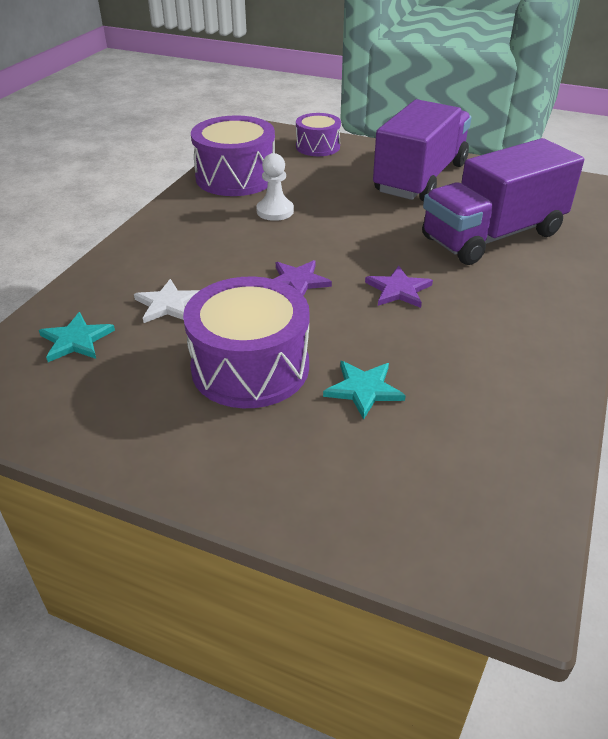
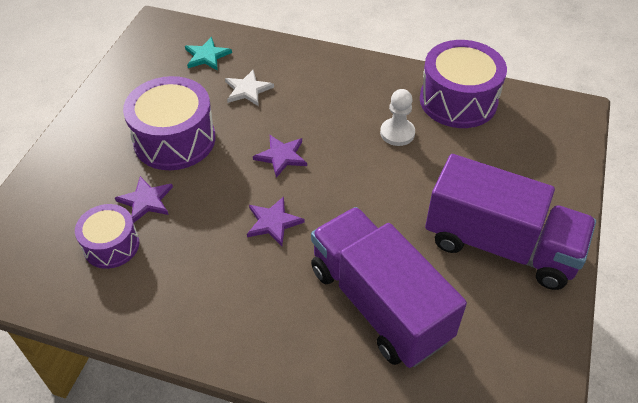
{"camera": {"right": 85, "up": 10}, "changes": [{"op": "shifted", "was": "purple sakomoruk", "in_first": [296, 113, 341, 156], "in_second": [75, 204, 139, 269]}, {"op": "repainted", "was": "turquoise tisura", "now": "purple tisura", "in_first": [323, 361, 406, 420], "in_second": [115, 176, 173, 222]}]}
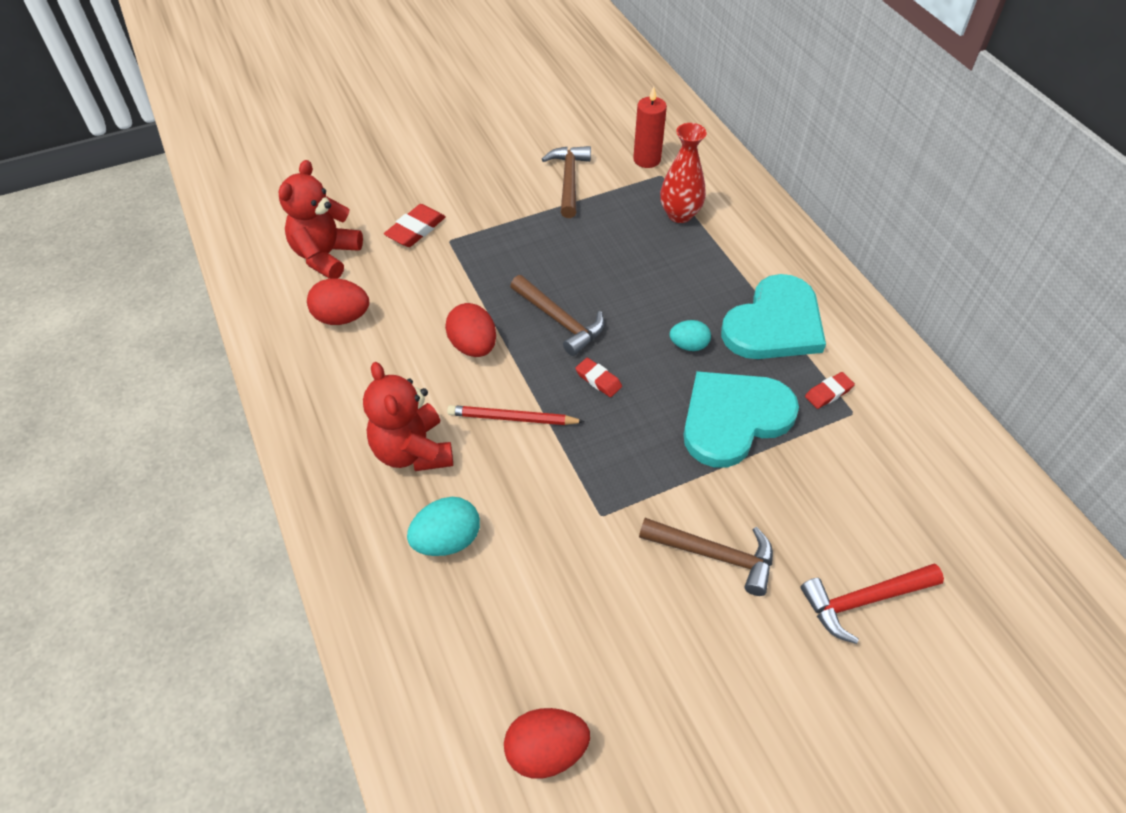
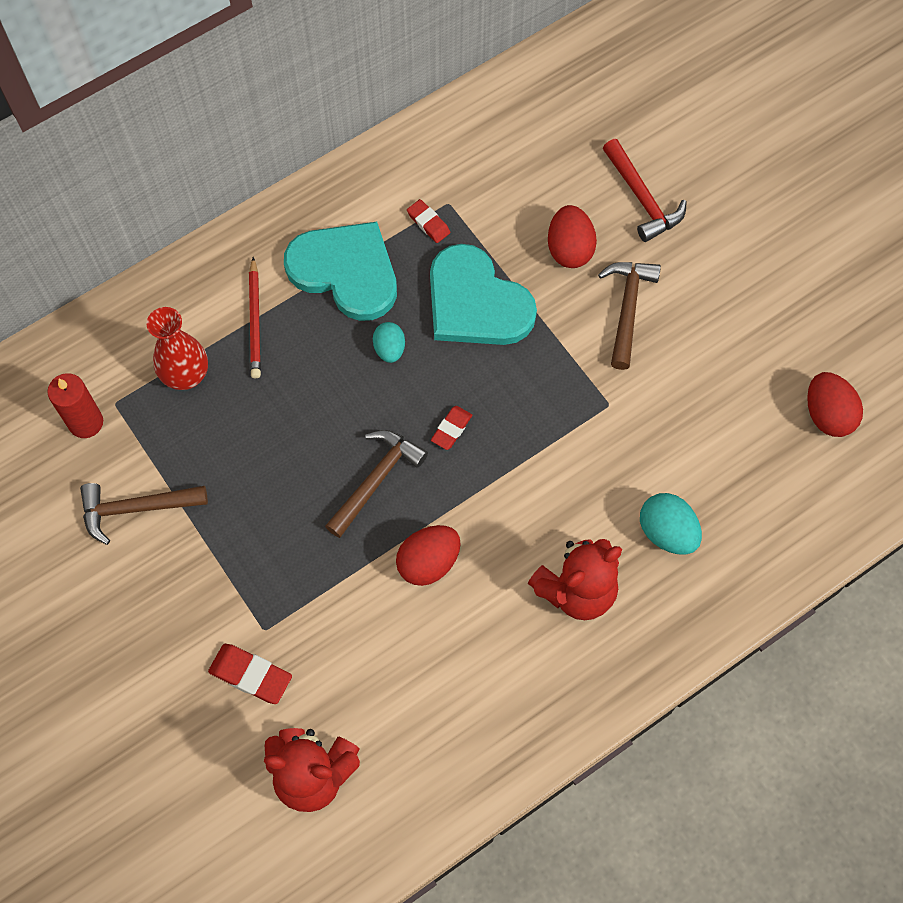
{"camera": {"right": -100, "up": 15}, "changes": [{"op": "shifted", "was": "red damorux", "in_first": [307, 278, 369, 325], "in_second": [548, 205, 597, 268]}, {"op": "shifted", "was": "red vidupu", "in_first": [447, 405, 585, 425], "in_second": [249, 257, 261, 378]}]}
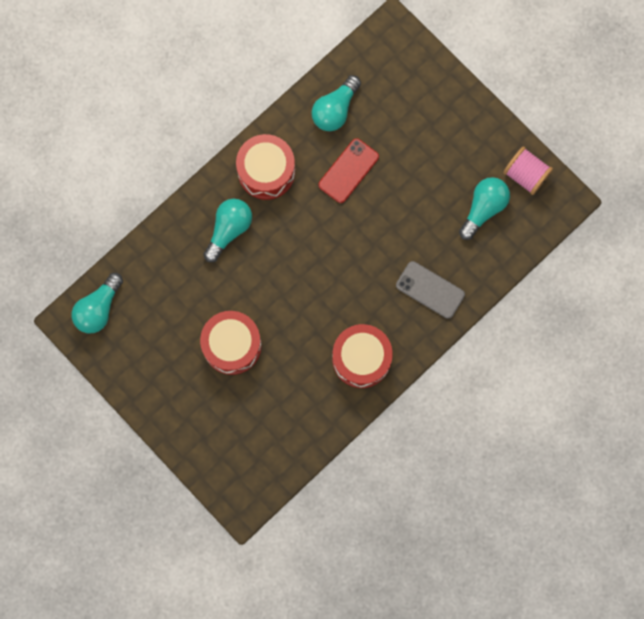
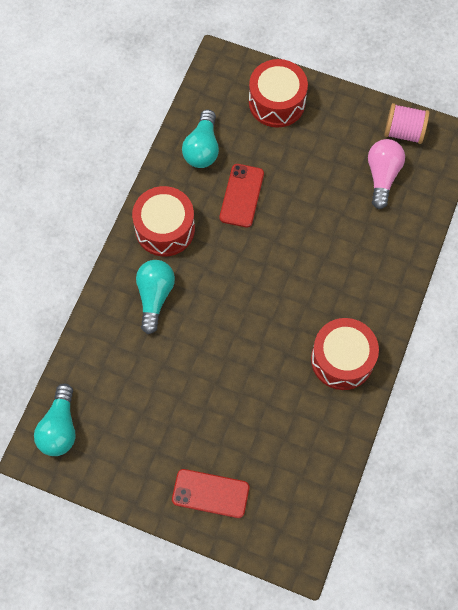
{"camera": {"right": -25, "up": -10}, "changes": [{"op": "repainted", "was": "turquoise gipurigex", "now": "pink gipurigex", "in_first": [459, 177, 510, 240], "in_second": [368, 139, 405, 209]}, {"op": "gone", "was": "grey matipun", "in_first": [396, 261, 465, 319]}, {"op": "shifted", "was": "red sakomoruk", "in_first": [200, 311, 262, 375], "in_second": [249, 59, 308, 128]}, {"op": "new", "now": "red matipun", "in_second": [172, 469, 249, 518]}]}
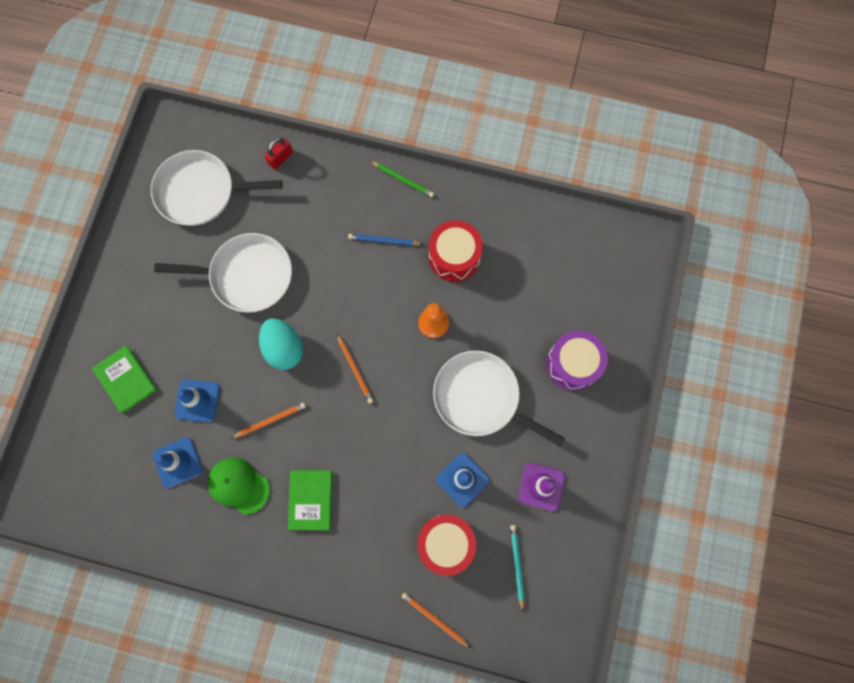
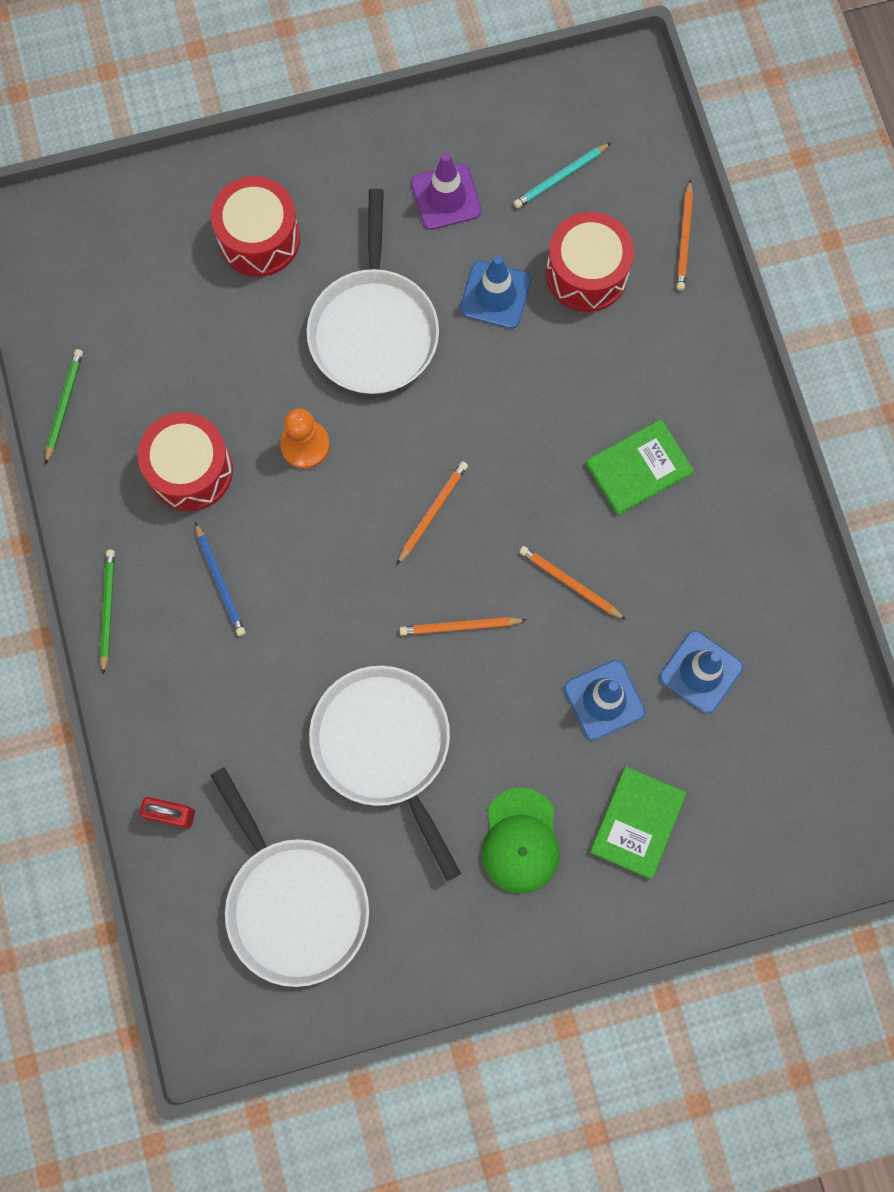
{"camera": {"right": -120, "up": 0}, "changes": [{"op": "swapped", "was": "turquoise damorux", "now": "orange vidupu", "in_first": [259, 318, 303, 370], "in_second": [400, 617, 526, 635]}, {"op": "repainted", "was": "purple sakomoruk", "now": "red sakomoruk", "in_first": [546, 331, 608, 391], "in_second": [211, 176, 300, 277]}, {"op": "shifted", "was": "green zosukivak", "in_first": [207, 457, 270, 515], "in_second": [482, 788, 560, 894]}, {"op": "new", "now": "green vidupu", "in_second": [45, 349, 83, 465]}]}
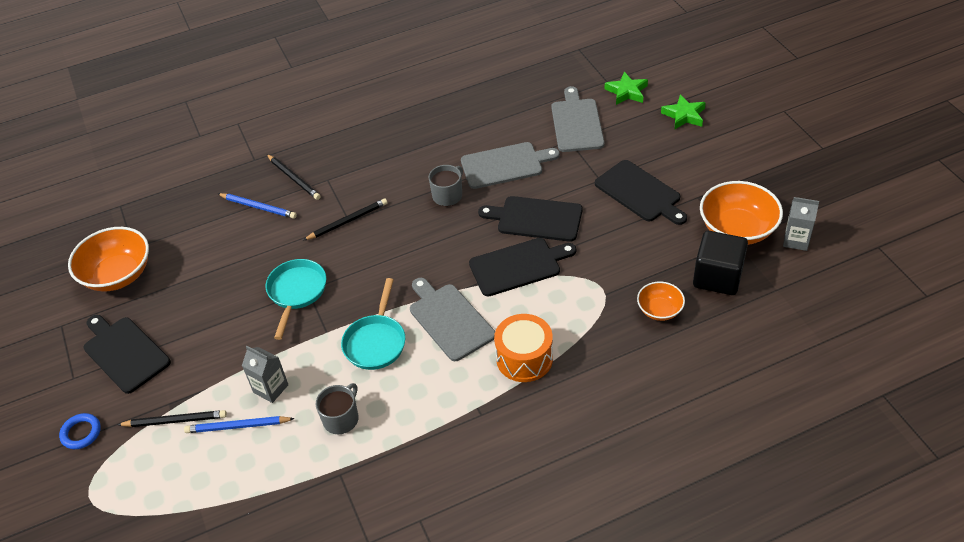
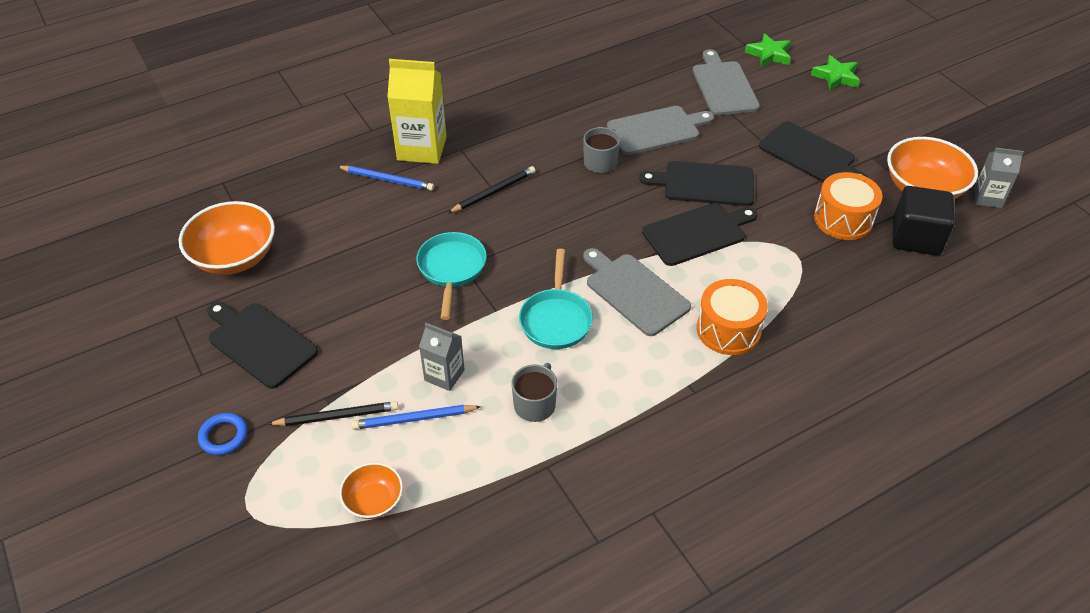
{"camera": {"right": -10, "up": 0}, "changes": [{"op": "swapped", "was": "black vidupu", "now": "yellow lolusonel", "in_first": [267, 154, 321, 200], "in_second": [387, 59, 447, 164]}, {"op": "shifted", "was": "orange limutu", "in_first": [637, 281, 685, 321], "in_second": [339, 462, 403, 519]}, {"op": "new", "now": "orange sakomoruk", "in_second": [814, 172, 882, 240]}]}
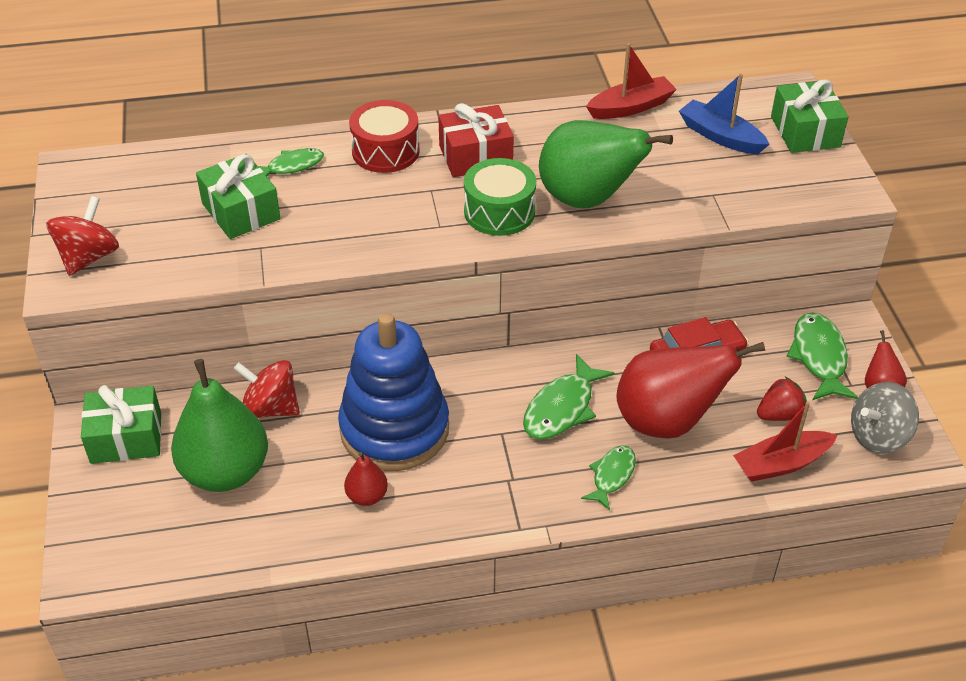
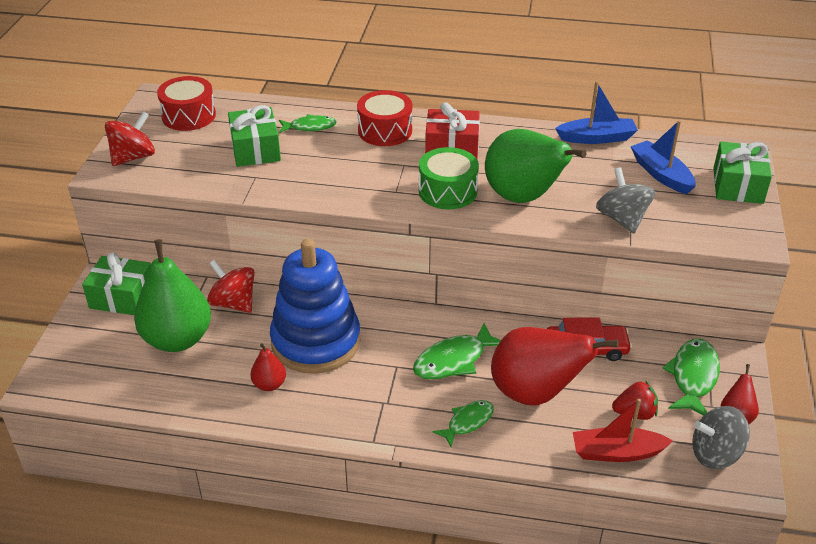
{"camera": {"right": 20, "up": -5}, "changes": [{"op": "repainted", "was": "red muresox", "now": "blue muresox", "in_first": [586, 43, 677, 119], "in_second": [555, 81, 638, 144]}, {"op": "new", "now": "red sakomoruk", "in_second": [157, 76, 216, 131]}, {"op": "new", "now": "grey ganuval", "in_second": [596, 167, 656, 233]}]}
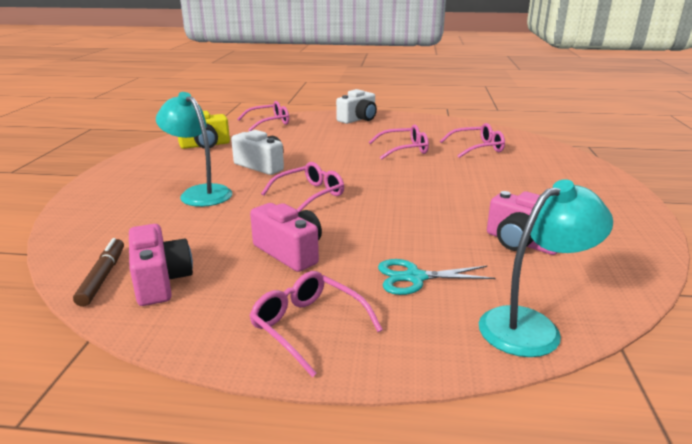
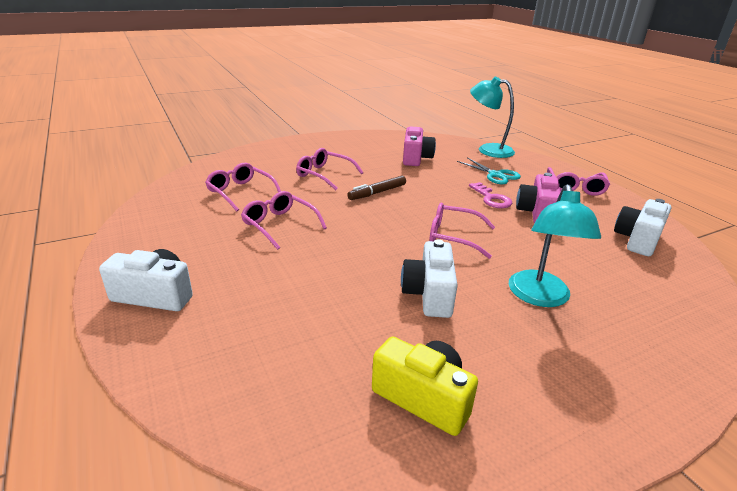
{"camera": {"right": -125, "up": 5}, "changes": [{"op": "shifted", "was": "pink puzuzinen", "in_first": [238, 101, 289, 131], "in_second": [296, 148, 364, 190]}, {"op": "repainted", "was": "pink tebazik", "now": "white tebazik", "in_first": [129, 224, 193, 306], "in_second": [614, 199, 671, 256]}, {"op": "shifted", "was": "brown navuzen", "in_first": [73, 238, 124, 307], "in_second": [347, 176, 406, 200]}, {"op": "new", "now": "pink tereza", "in_second": [469, 182, 512, 208]}]}
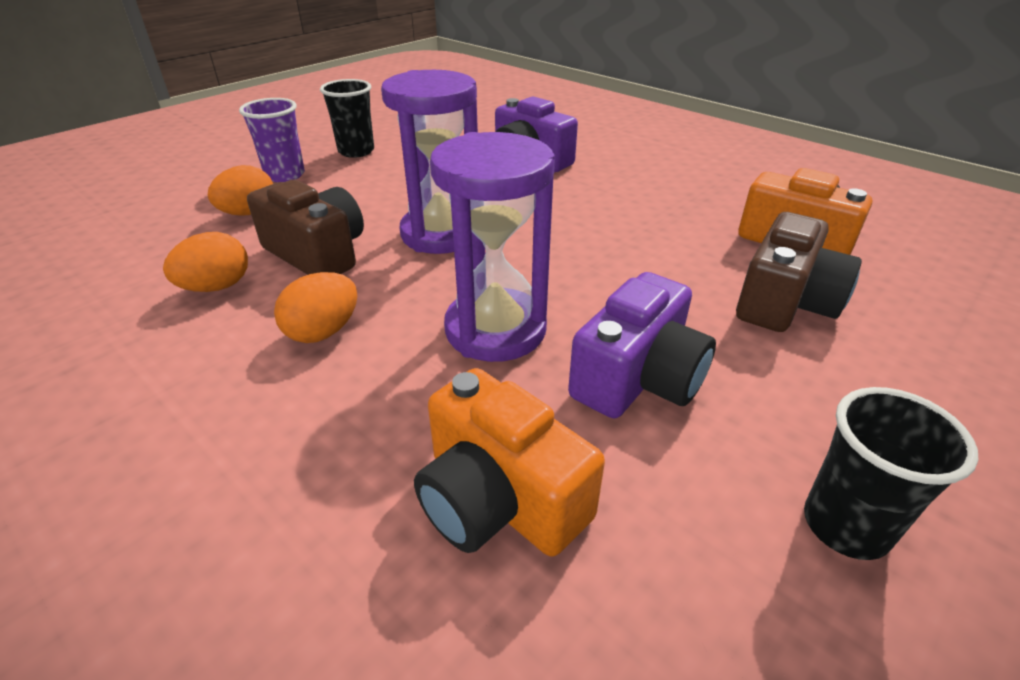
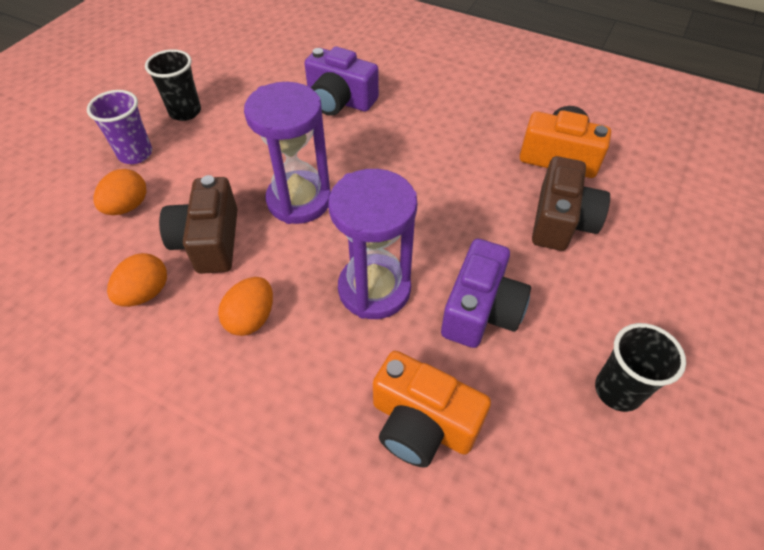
{"camera": {"right": -15, "up": 15}, "changes": [{"op": "rotated", "was": "brown tebazik", "in_first": [247, 180, 364, 275], "in_second": [159, 175, 237, 274], "clockwise": -120}]}
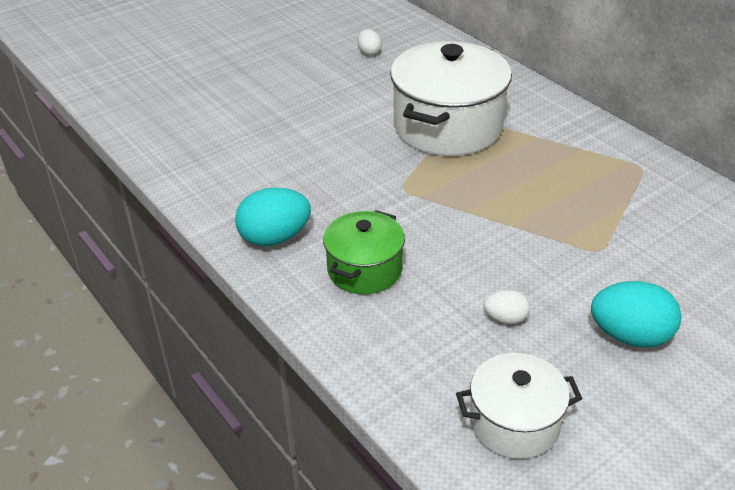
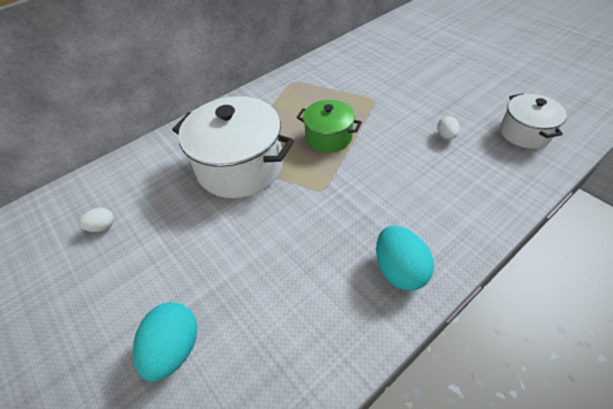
{"camera": {"right": -90, "up": 10}, "changes": [{"op": "shifted", "was": "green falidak", "in_first": [323, 210, 405, 294], "in_second": [296, 100, 362, 153]}, {"op": "shifted", "was": "turquoise damorux", "in_first": [591, 281, 681, 348], "in_second": [133, 302, 197, 382]}]}
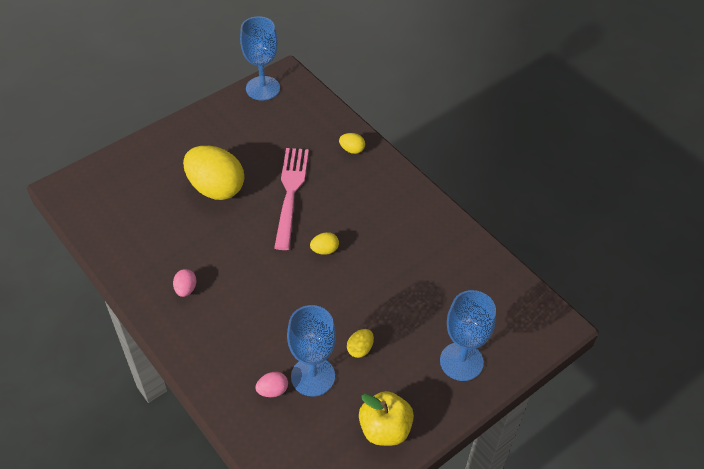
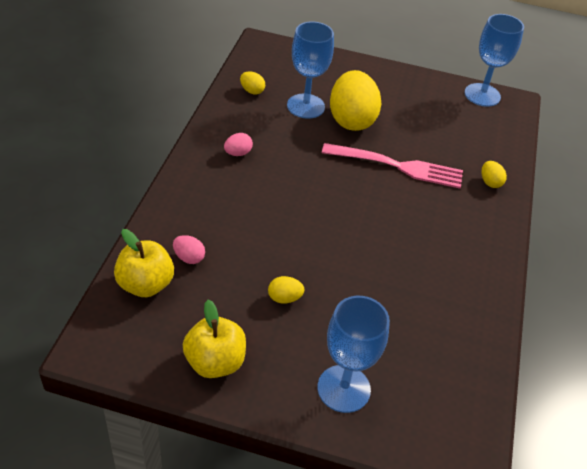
{"camera": {"right": 50, "up": -5}, "changes": [{"op": "rotated", "was": "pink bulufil", "in_first": [274, 148, 309, 250], "in_second": [322, 143, 463, 189], "clockwise": 45}, {"op": "shifted", "was": "yellow damorux", "in_first": [310, 232, 339, 255], "in_second": [240, 71, 265, 95]}, {"op": "shifted", "was": "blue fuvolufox", "in_first": [287, 305, 336, 397], "in_second": [287, 21, 334, 119]}, {"op": "new", "now": "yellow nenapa", "in_second": [114, 229, 174, 297]}]}
